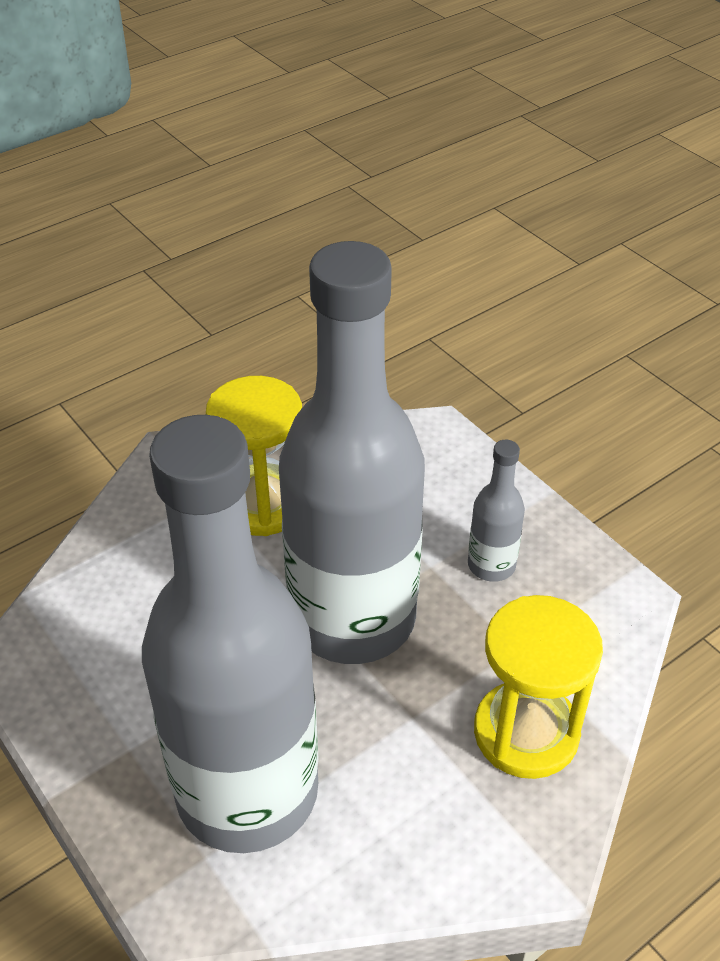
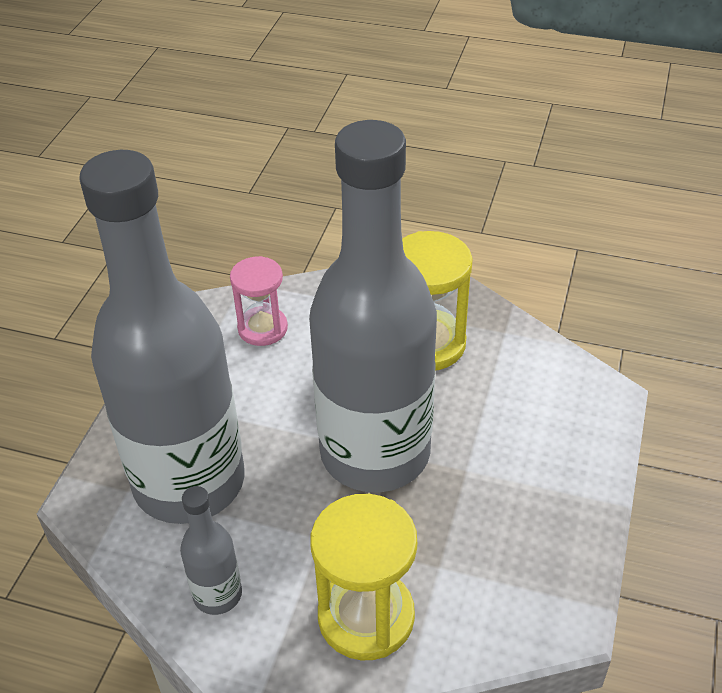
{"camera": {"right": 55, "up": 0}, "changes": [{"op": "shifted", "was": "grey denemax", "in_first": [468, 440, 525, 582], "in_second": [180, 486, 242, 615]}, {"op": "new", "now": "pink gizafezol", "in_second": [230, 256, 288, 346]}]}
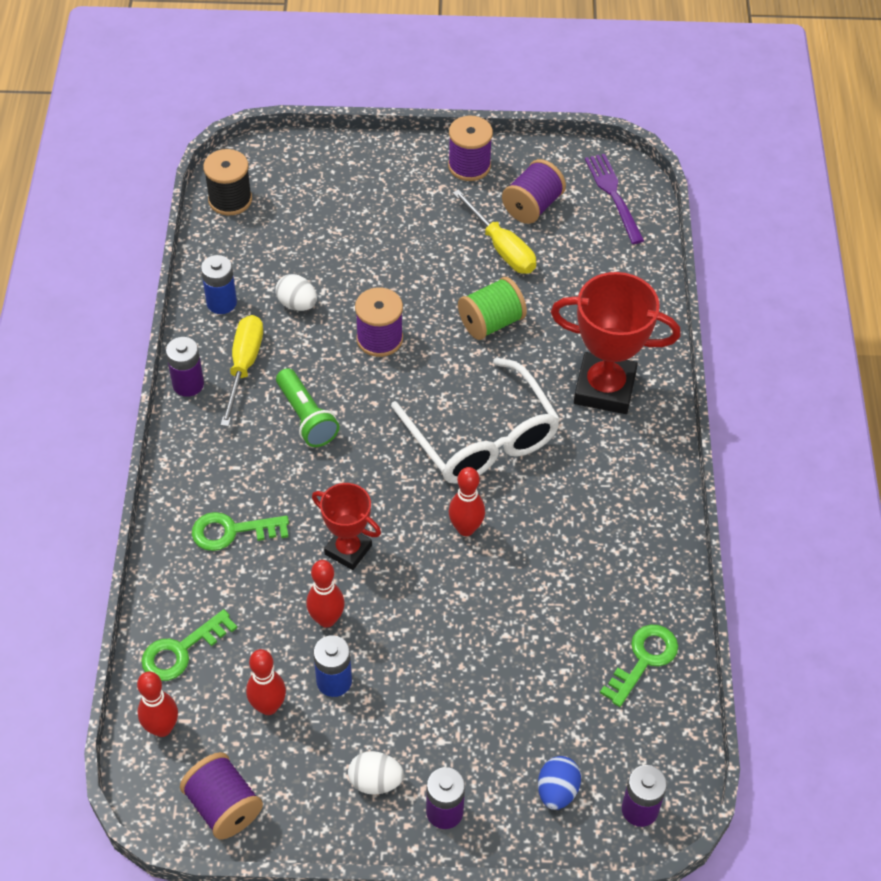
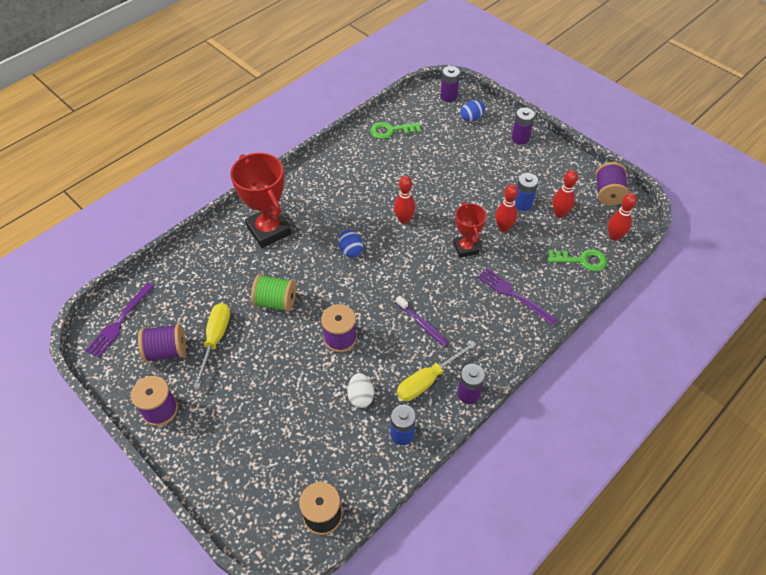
{"camera": {"right": -135, "up": 0}, "changes": [{"op": "swapped", "was": "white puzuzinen", "now": "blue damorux", "in_first": [391, 358, 560, 484], "in_second": [339, 230, 363, 258]}, {"op": "swapped", "was": "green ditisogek", "now": "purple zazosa", "in_first": [276, 368, 339, 447], "in_second": [396, 296, 449, 347]}, {"op": "swapped", "was": "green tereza", "now": "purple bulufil", "in_first": [192, 512, 289, 551], "in_second": [477, 268, 558, 326]}, {"op": "gone", "was": "white damorux", "in_first": [348, 751, 404, 795]}]}
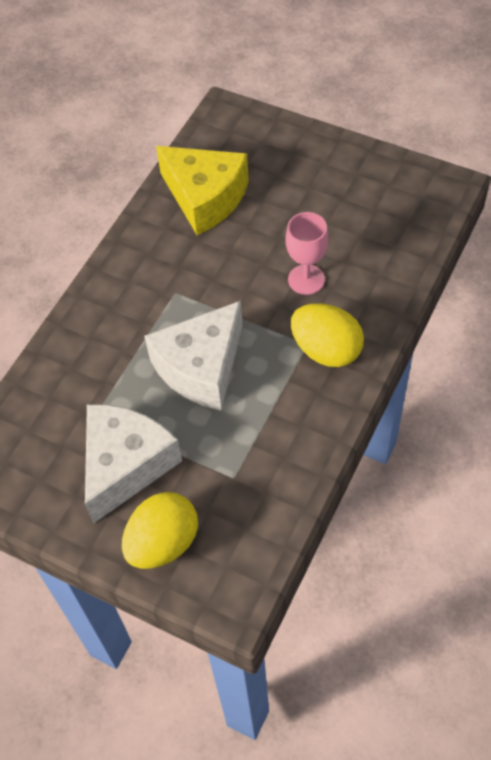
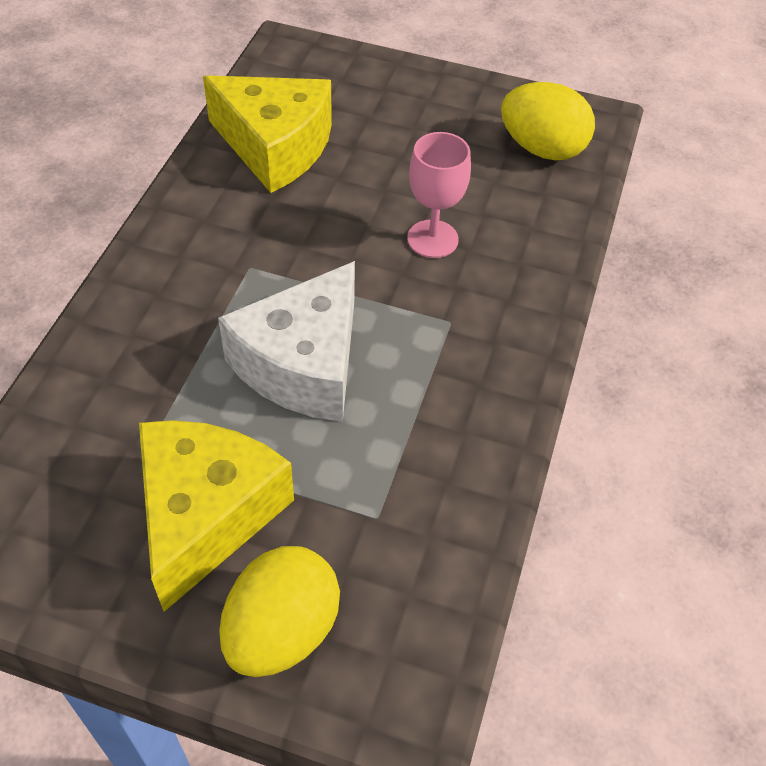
{"camera": {"right": -15, "up": -5}, "changes": [{"op": "shifted", "was": "yellow damorux", "in_first": [291, 303, 364, 367], "in_second": [501, 82, 595, 160]}, {"op": "repainted", "was": "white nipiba", "now": "yellow nipiba", "in_first": [85, 404, 182, 524], "in_second": [139, 420, 294, 612]}]}
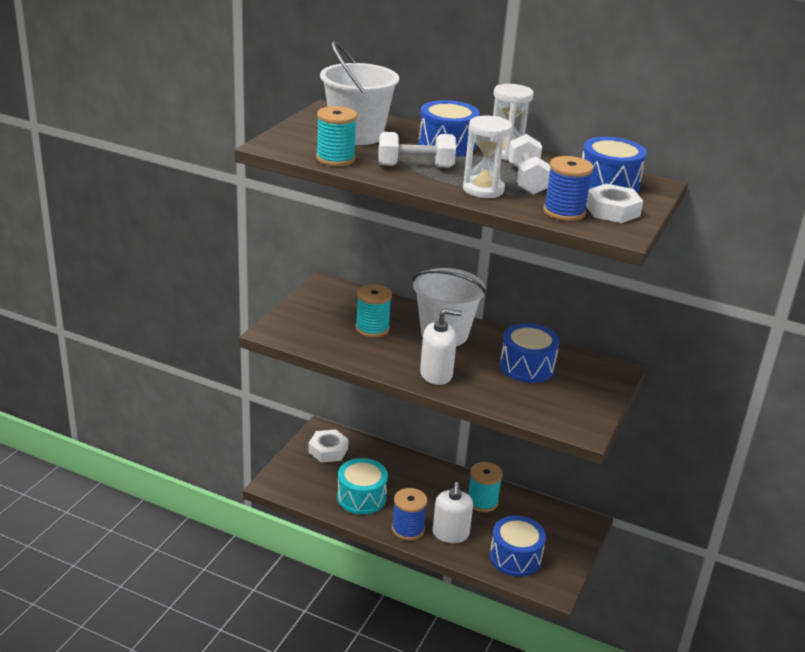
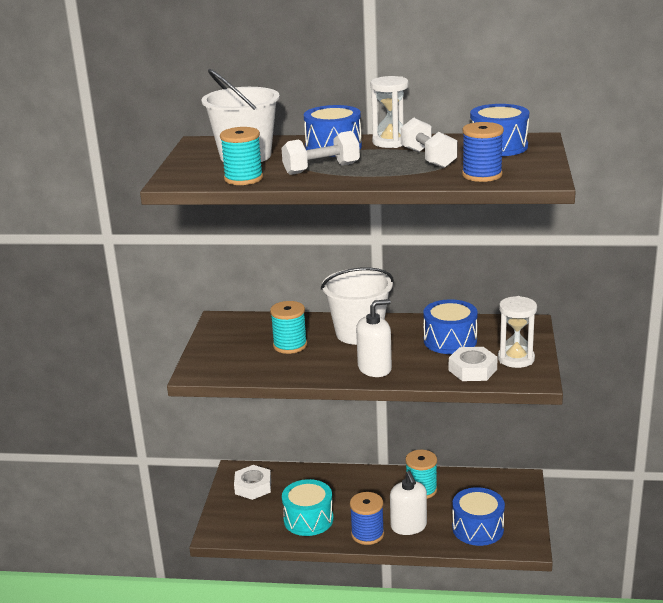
{"camera": {"right": -15, "up": -5}, "changes": [{"op": "shifted", "was": "white gizafezol", "in_first": [463, 116, 512, 198], "in_second": [498, 296, 537, 368]}, {"op": "shifted", "was": "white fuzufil", "in_first": [586, 184, 643, 223], "in_second": [449, 347, 498, 381]}]}
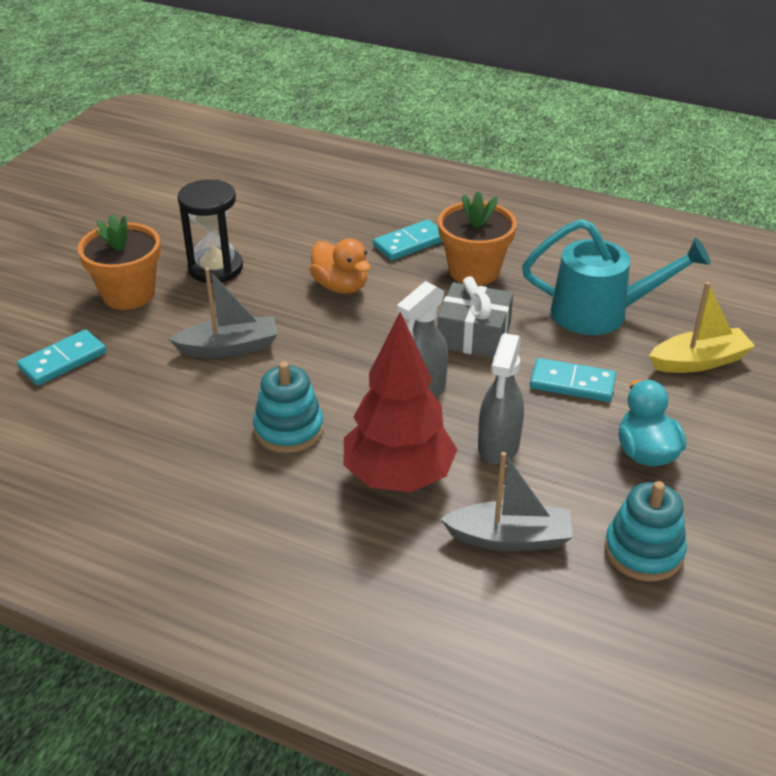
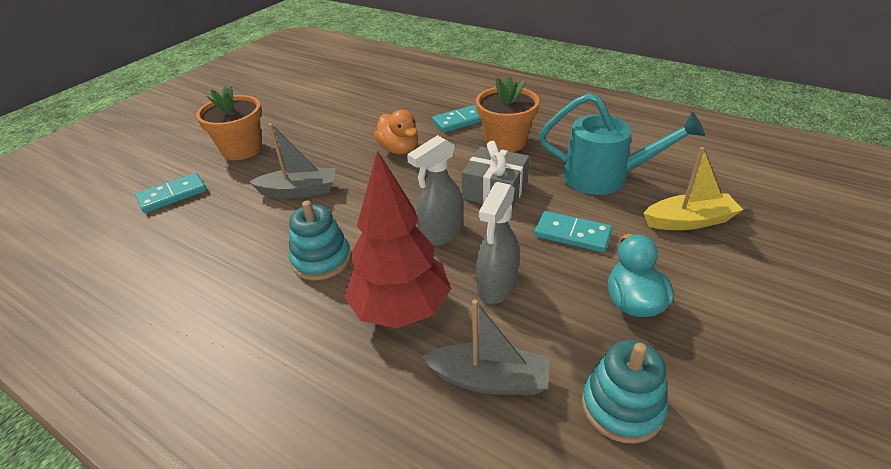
{"camera": {"right": 10, "up": 0}, "changes": [{"op": "gone", "was": "black gizafezol", "in_first": [177, 179, 243, 284]}]}
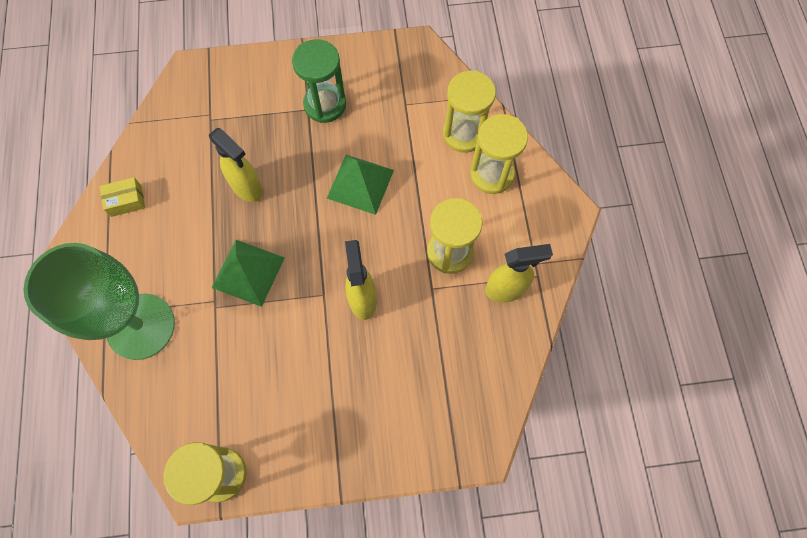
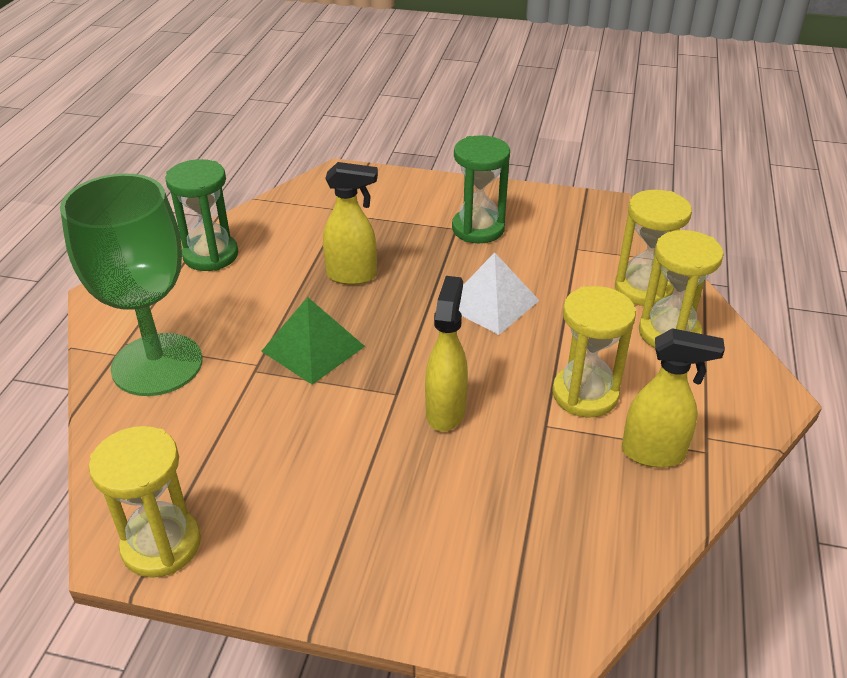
{"camera": {"right": 20, "up": -30}, "changes": [{"op": "rotated", "was": "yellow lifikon", "in_first": [209, 128, 263, 202], "in_second": [323, 162, 378, 285], "clockwise": -60}, {"op": "repainted", "was": "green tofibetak", "now": "white tofibetak", "in_first": [327, 155, 394, 215], "in_second": [459, 252, 540, 335]}, {"op": "swapped", "was": "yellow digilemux", "now": "green gizafezol", "in_first": [100, 177, 145, 217], "in_second": [165, 159, 238, 271]}]}
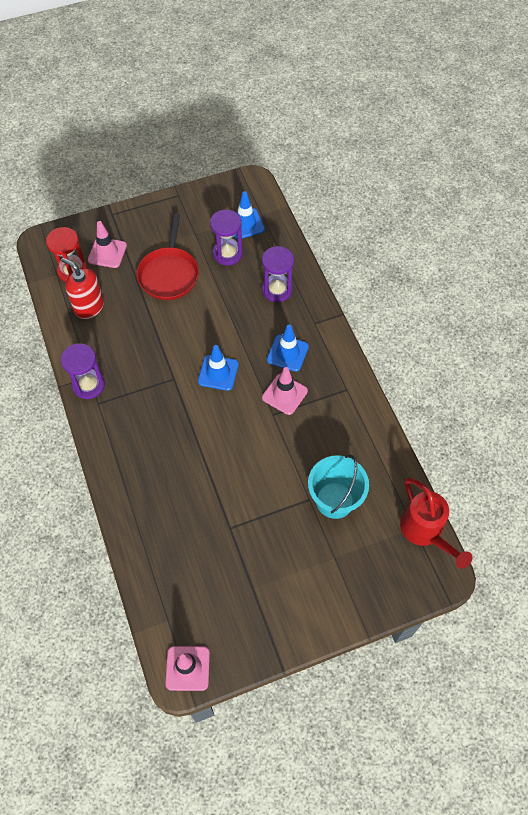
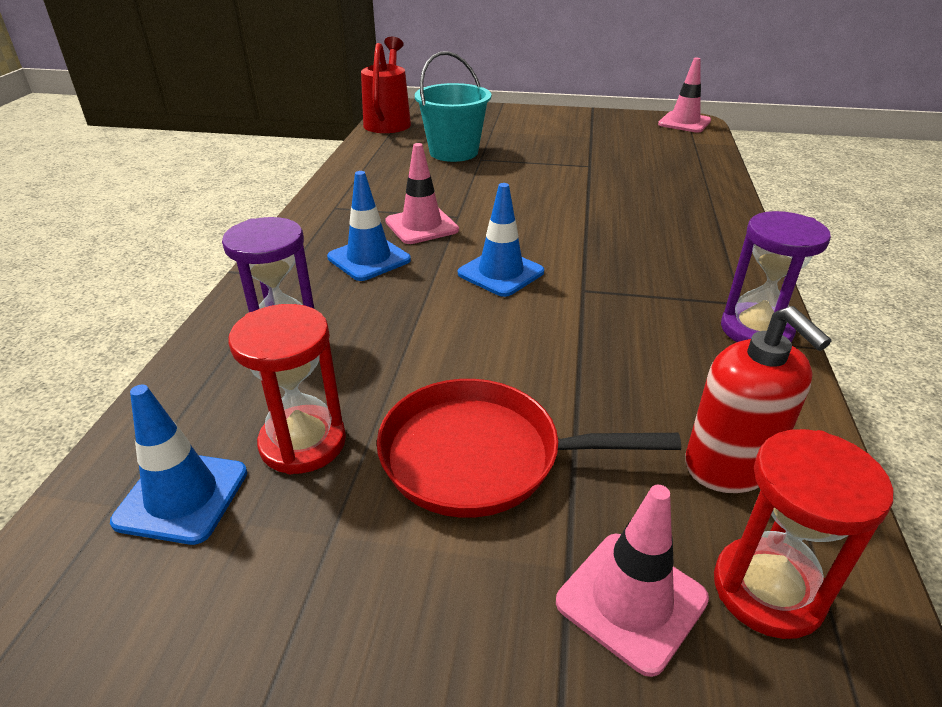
{"camera": {"right": -150, "up": -25}, "changes": [{"op": "repainted", "was": "purple gizafezol", "now": "red gizafezol", "in_first": [210, 210, 243, 266], "in_second": [229, 304, 346, 474]}, {"op": "rotated", "was": "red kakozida", "in_first": [137, 214, 199, 300], "in_second": [377, 379, 681, 518], "clockwise": -120}]}
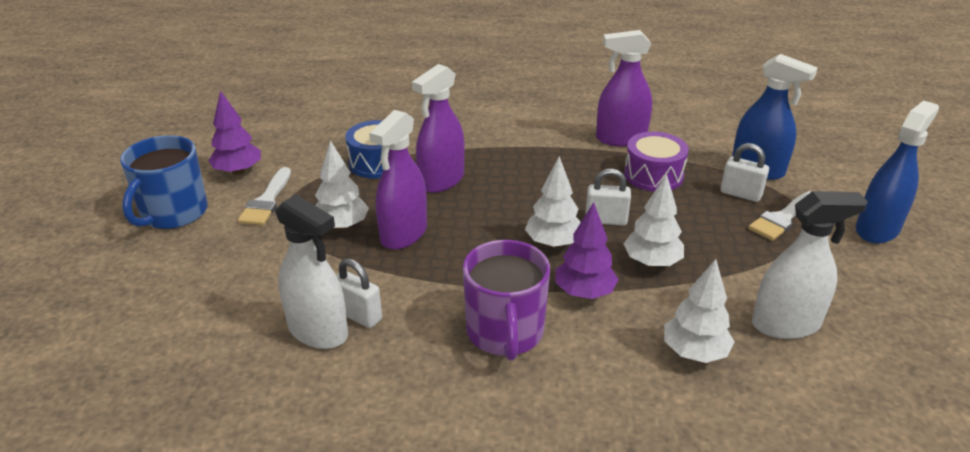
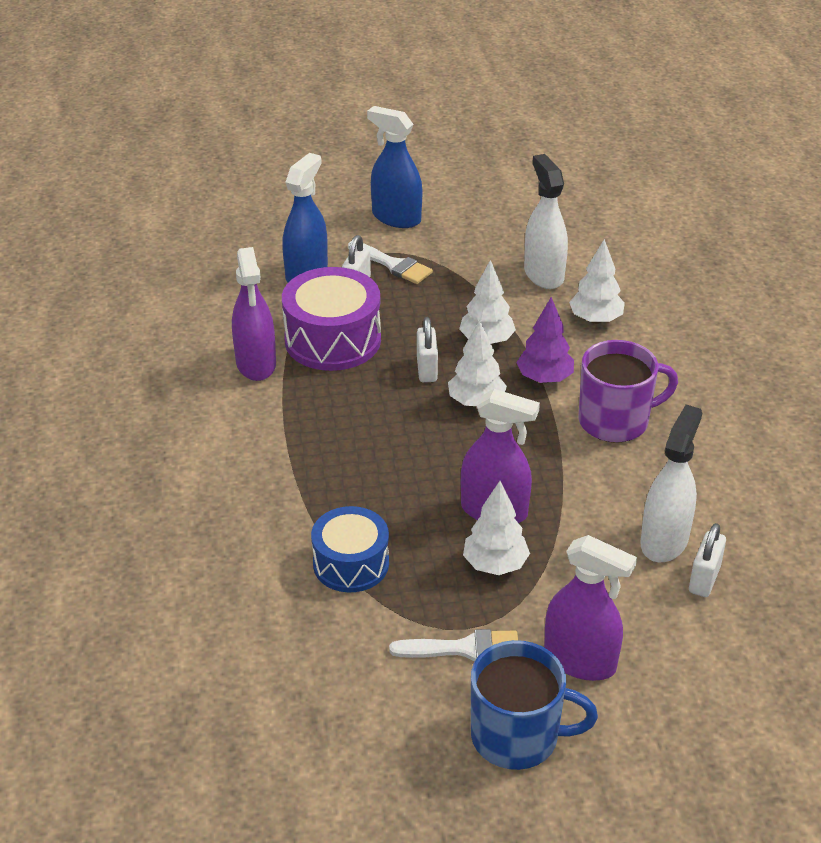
{"camera": {"right": -100, "up": 5}, "changes": [{"op": "shifted", "was": "purple lifikon", "in_first": [412, 64, 465, 193], "in_second": [544, 535, 637, 681]}, {"op": "gone", "was": "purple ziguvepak", "in_first": [208, 90, 261, 175]}, {"op": "scaled", "was": "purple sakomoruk", "in_first": [624, 132, 689, 192], "in_second": [282, 267, 381, 371], "ratio": 1.5}, {"op": "shifted", "was": "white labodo", "in_first": [336, 258, 382, 328], "in_second": [689, 523, 726, 597]}]}
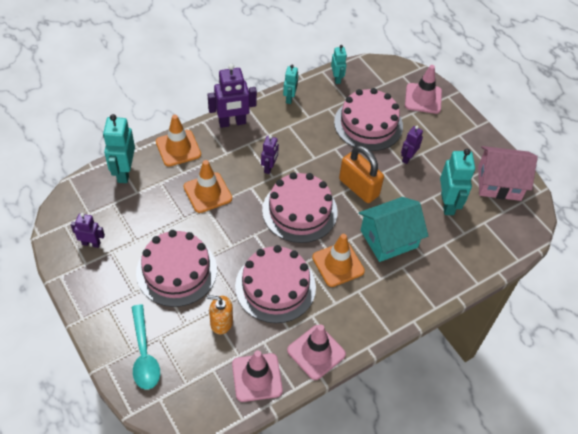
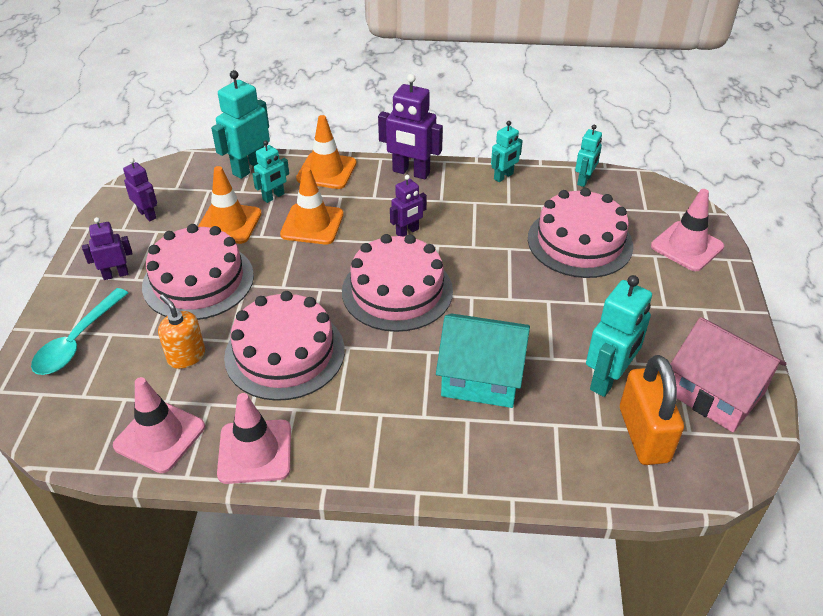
{"camera": {"right": 40, "up": -10}, "changes": [{"op": "shifted", "was": "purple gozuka", "in_first": [401, 126, 423, 164], "in_second": [82, 217, 132, 280]}, {"op": "shifted", "was": "orange labodo", "in_first": [339, 145, 384, 203], "in_second": [620, 355, 684, 465]}, {"op": "shifted", "was": "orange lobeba", "in_first": [312, 234, 365, 287], "in_second": [198, 166, 262, 244]}, {"op": "new", "now": "turquoise gozuka", "in_second": [252, 140, 289, 203]}]}
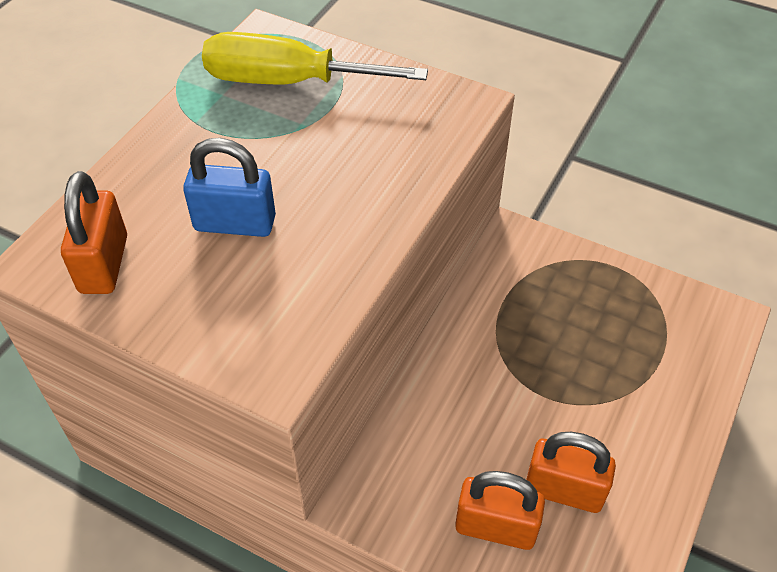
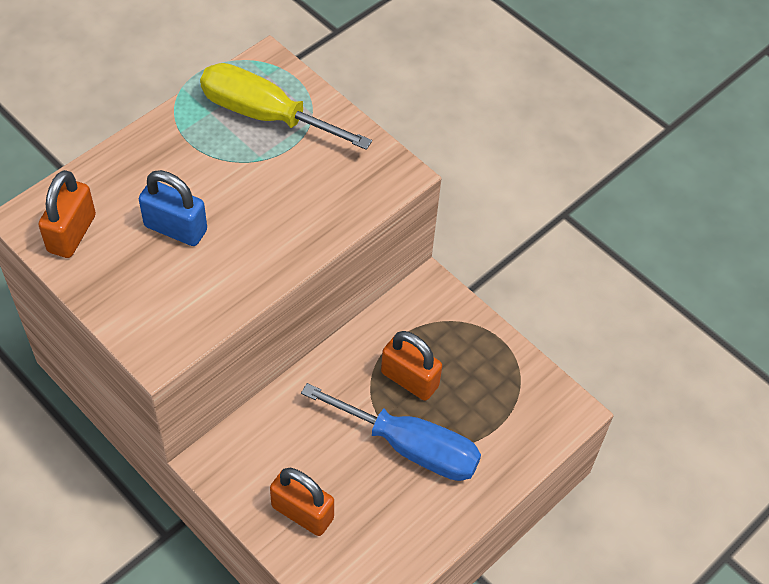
{"camera": {"right": 15, "up": 5}, "changes": [{"op": "shifted", "was": "orange labodo", "in_first": [526, 432, 616, 513], "in_second": [381, 331, 442, 401]}, {"op": "new", "now": "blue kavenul", "in_second": [301, 383, 481, 481]}]}
